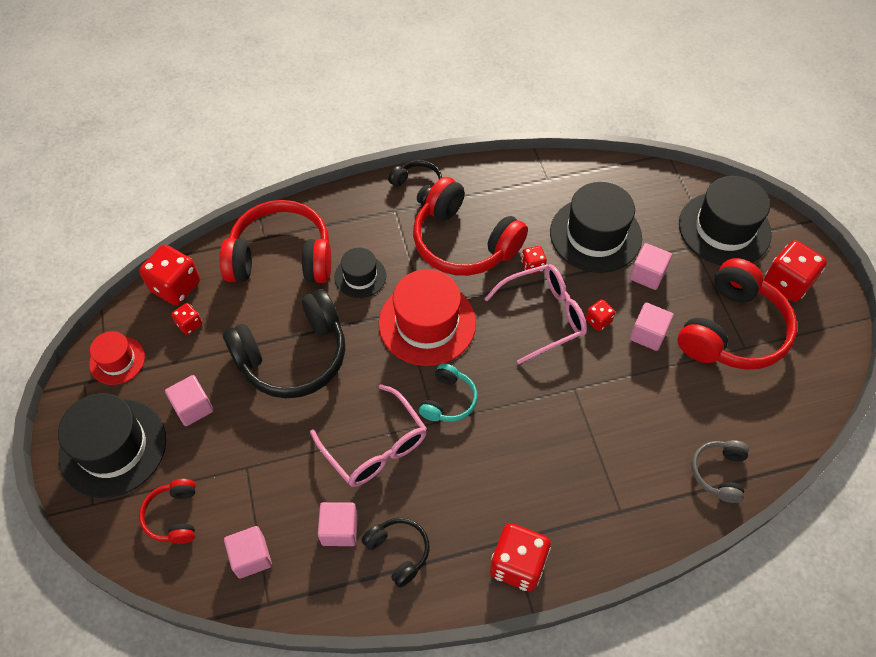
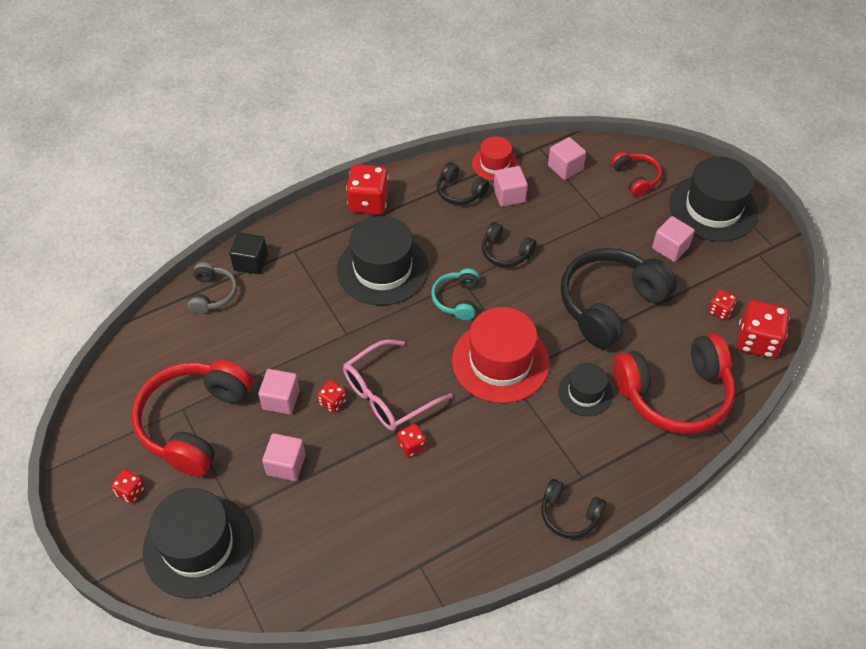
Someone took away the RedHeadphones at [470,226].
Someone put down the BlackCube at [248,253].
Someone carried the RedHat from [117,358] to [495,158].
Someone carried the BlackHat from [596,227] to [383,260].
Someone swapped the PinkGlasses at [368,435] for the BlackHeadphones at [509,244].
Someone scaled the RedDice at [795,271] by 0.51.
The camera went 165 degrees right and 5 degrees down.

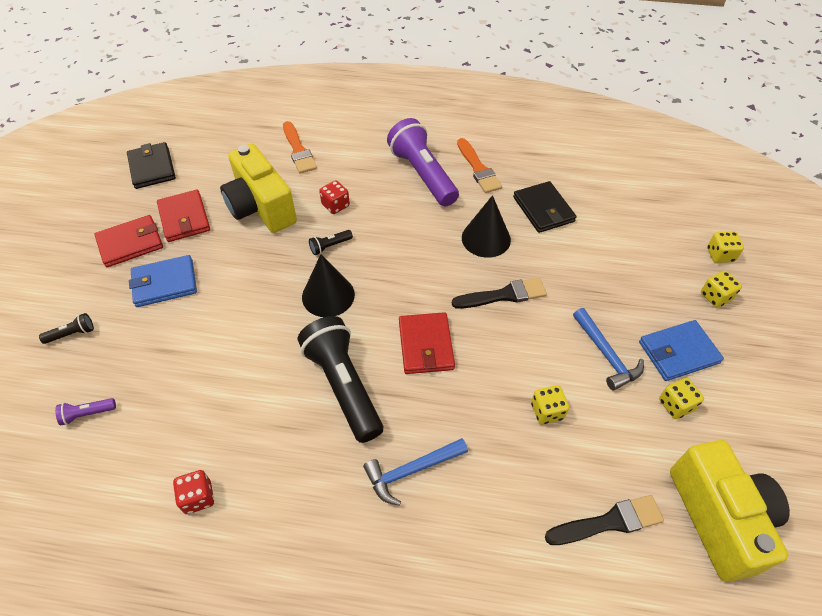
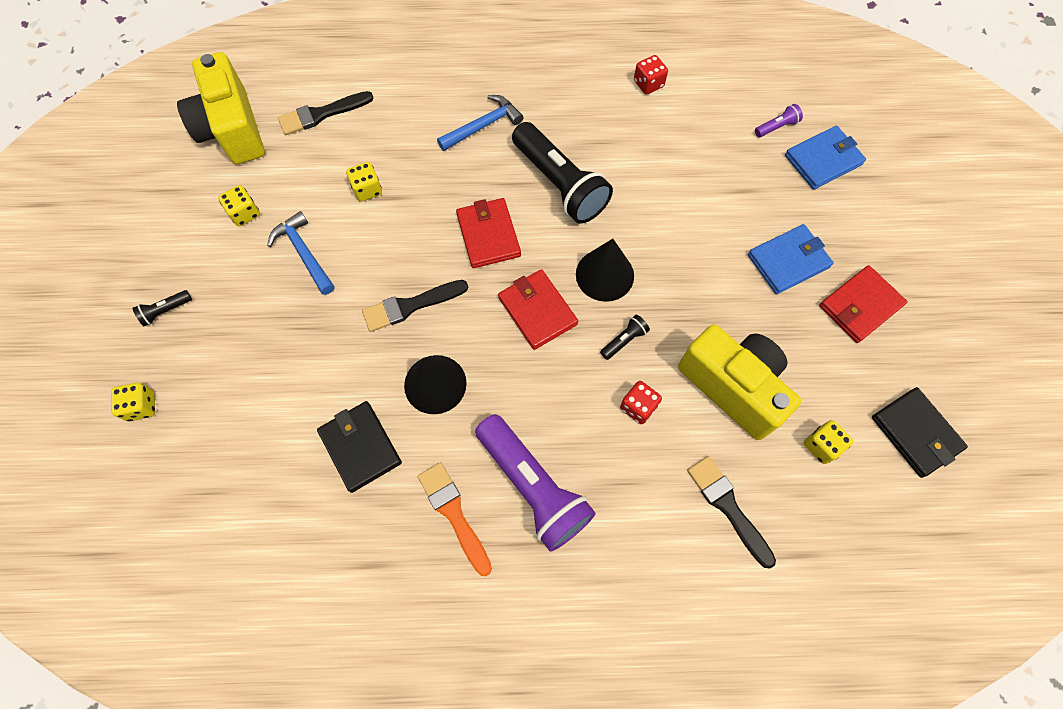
Someone carried the BlackFlashlight from [66,328] to [162,308].
Someone carried the RedWallet from [183,216] to [538,309].
Someone carried the BlueWallet from [681,350] to [825,158].
Someone carried the YellowDice from [721,289] to [828,442].
Someone repainted the OrangeBrush at [300,147], which became the BlackBrush at [731,512].
The camera went 170 degrees right and 15 degrees up.

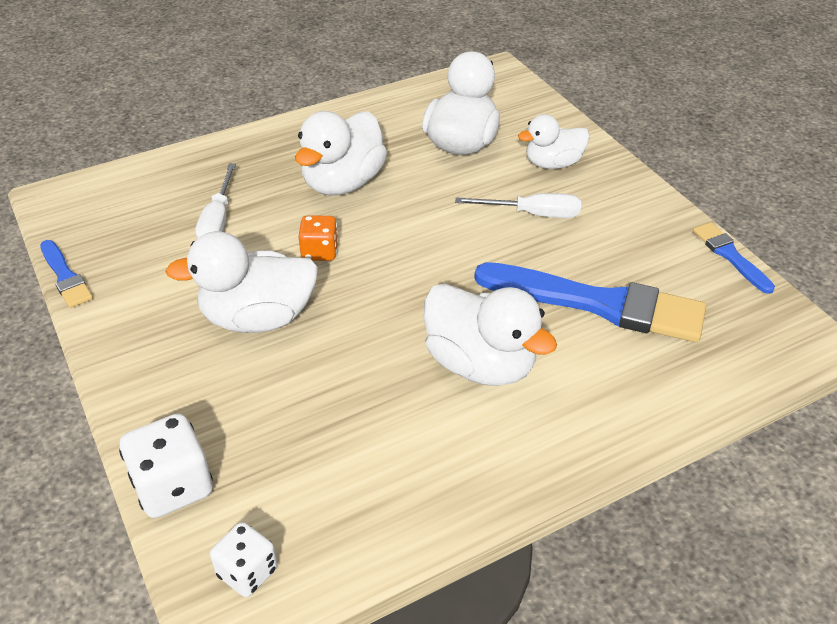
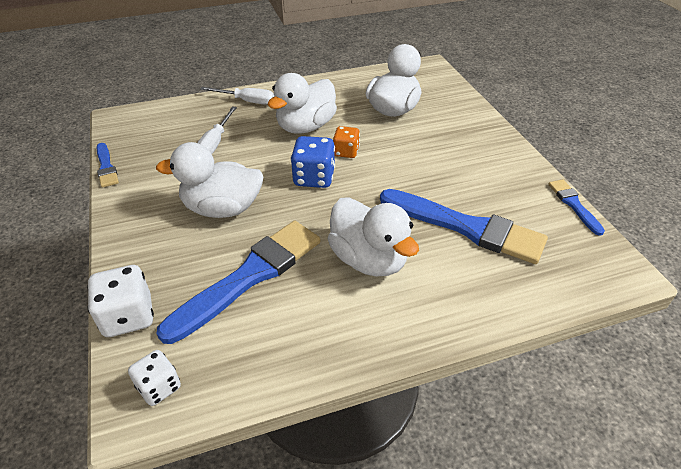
Someone took away the WhiteDuck at [554,141].
Someone put down the BlueBrush at [238,282].
Someone put down the BlueDice at [313,162].
Someone carried the OrangeDice from [318,238] to [346,142].
Someone carried the WhiteScrewdriver from [518,205] to [237,96].
The camera went 10 degrees right and 0 degrees up.

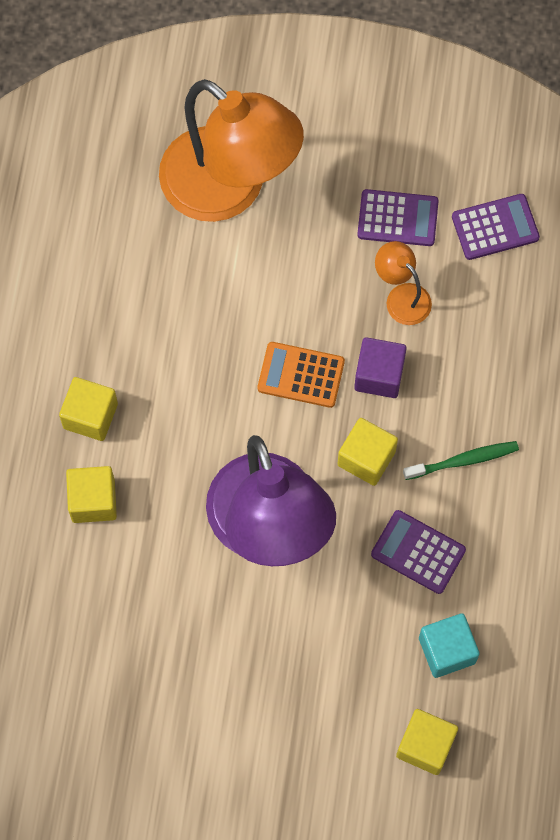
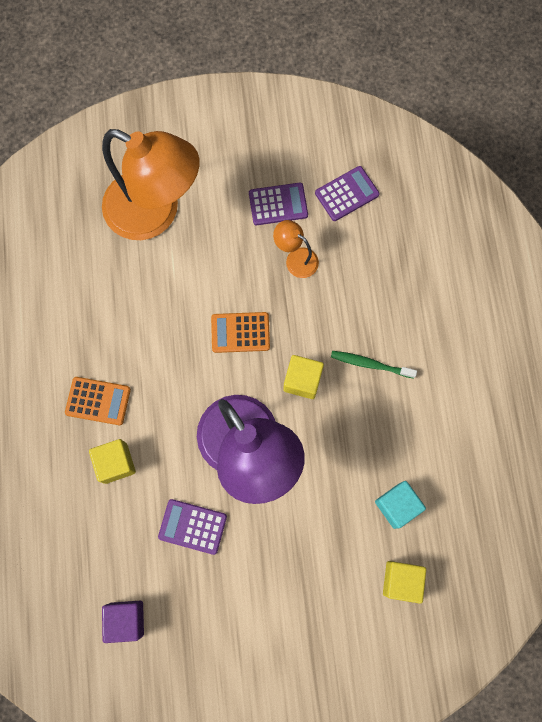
Someone carried the PurpleCube from [380,367] to [123,622].
Someone carried the PurpleCalculator from [418,552] to [192,527].
Someone swapped the YellowCube at [88,409] for the OrangeCalculator at [98,401].
Someone rotated the GreenToothbrush at [461,460] by 135 degrees counterclockwise.
The camera went 15 degrees left and 5 degrees up.

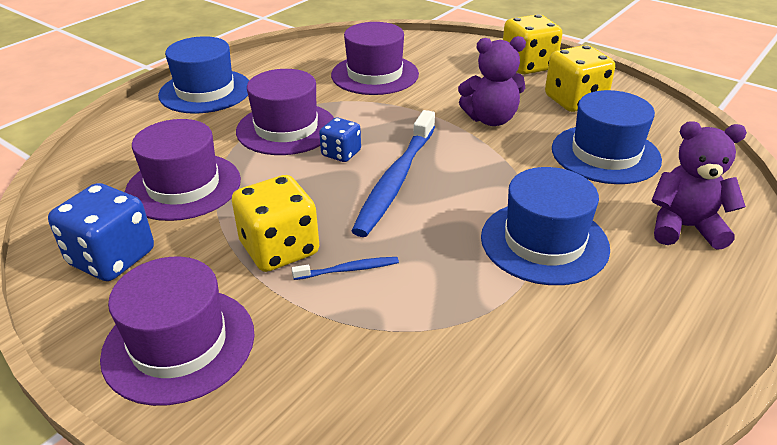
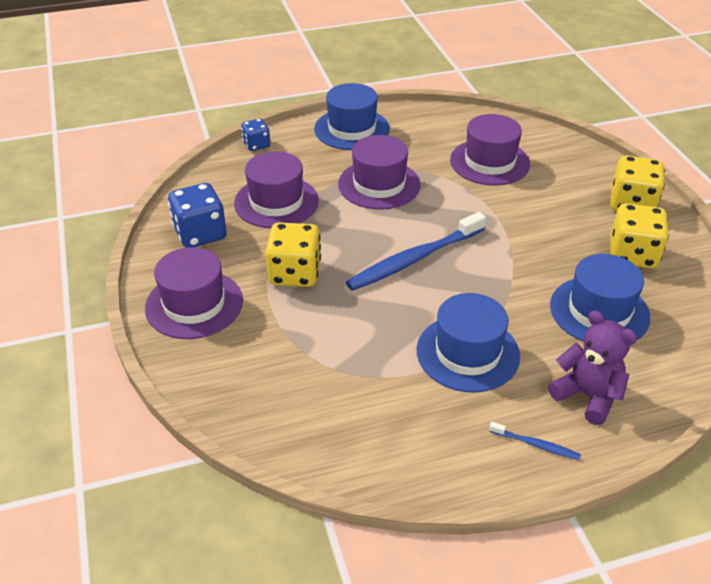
Someone took away the PurpleTeddyBear at [492,81].
Someone carried the BlueToothbrush from [345,268] to [535,441].
Someone carried the BlueDice from [340,140] to [255,134].
The camera went 35 degrees right and 5 degrees up.

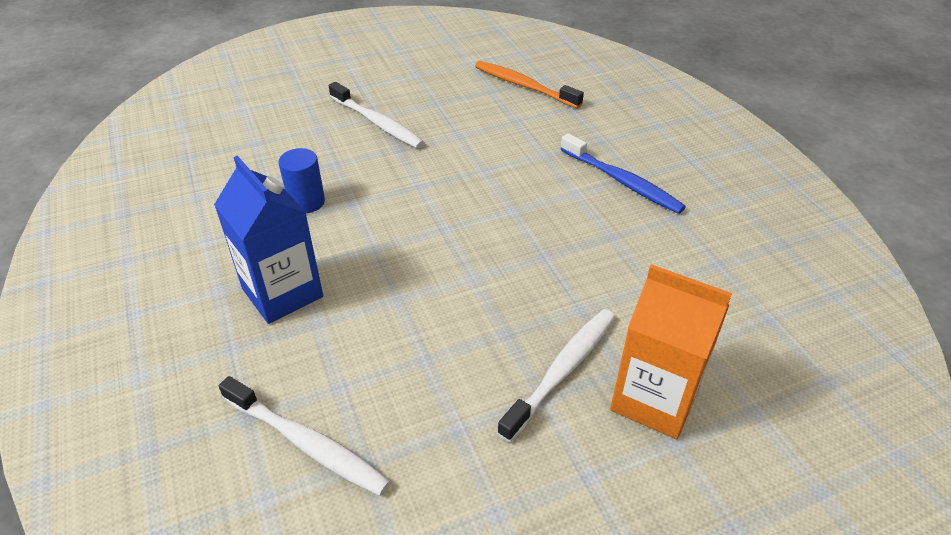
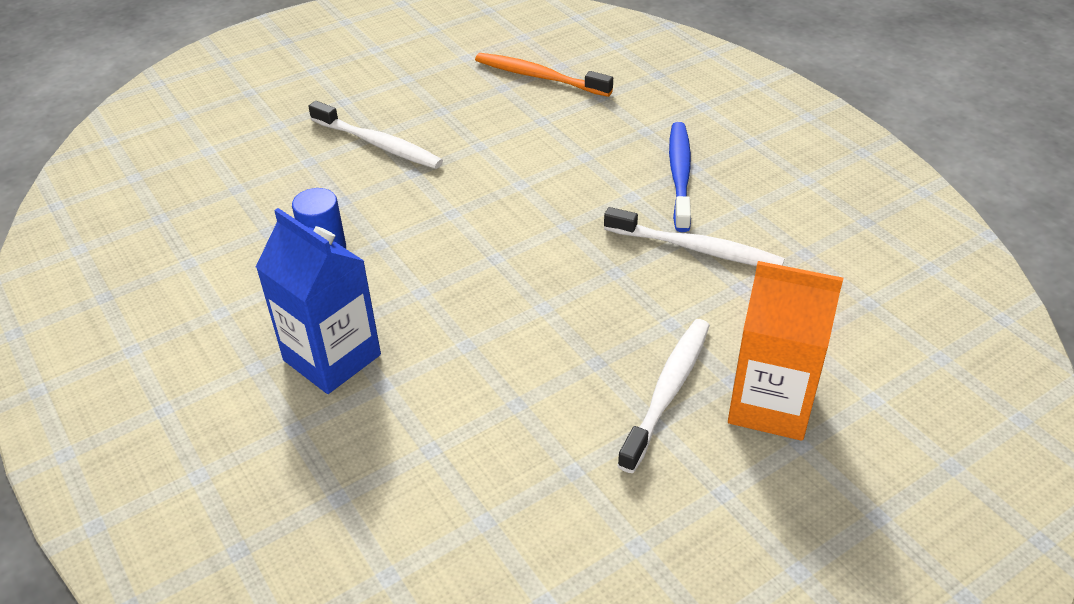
Someone carried the WhiteToothbrush from [305,436] to [694,236].
Someone rotated the BlueToothbrush at [623,173] by 120 degrees counterclockwise.
The camera went 10 degrees left and 0 degrees up.

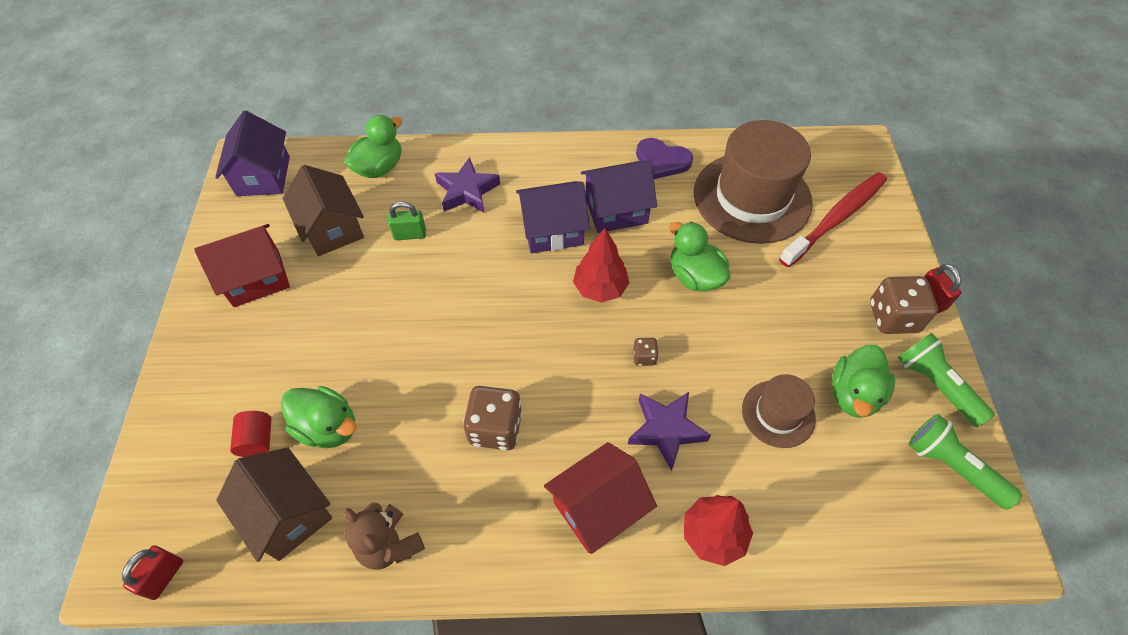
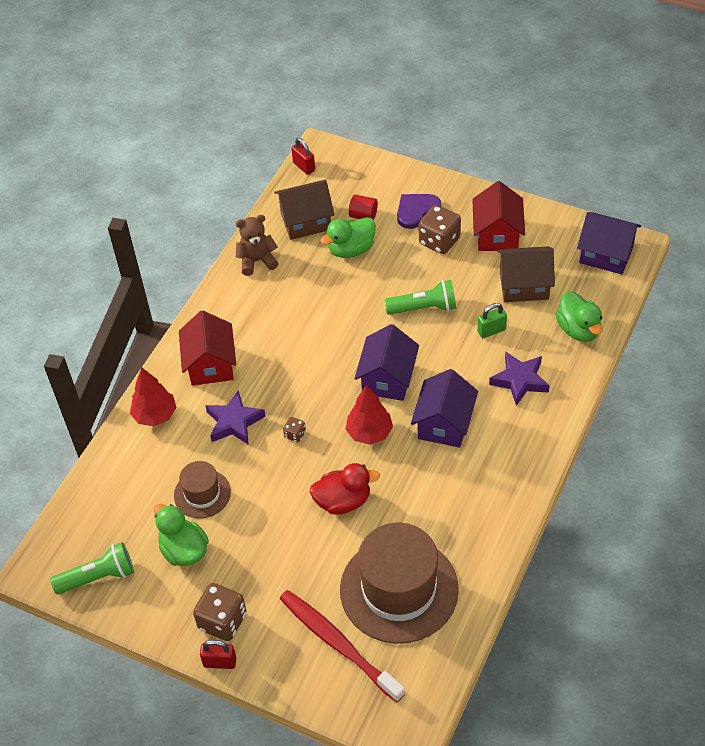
Someone carried the BrownDice from [492,418] to [440,229].
Someone carried the PurpleHouse from [619,196] to [386,362].
Someone carried the PurpleHeart from [664,158] to [419,211].
Someone carried the GreenFlashlight from [946,380] to [420,297].
Someone repainted the GreenDuck at [700,257], which became the RedDuck at [345,489].
Someone rotated the GreenPadlock at [407,220] by 45 degrees clockwise.
Someone rotated the RedToothbrush at [833,219] by 150 degrees clockwise.
The camera went 120 degrees right and 5 degrees down.

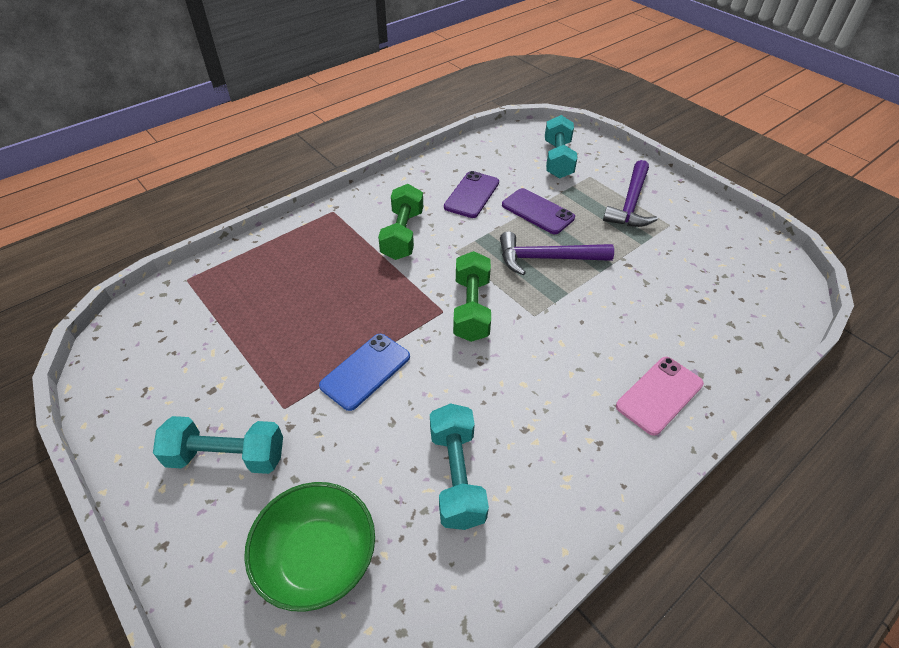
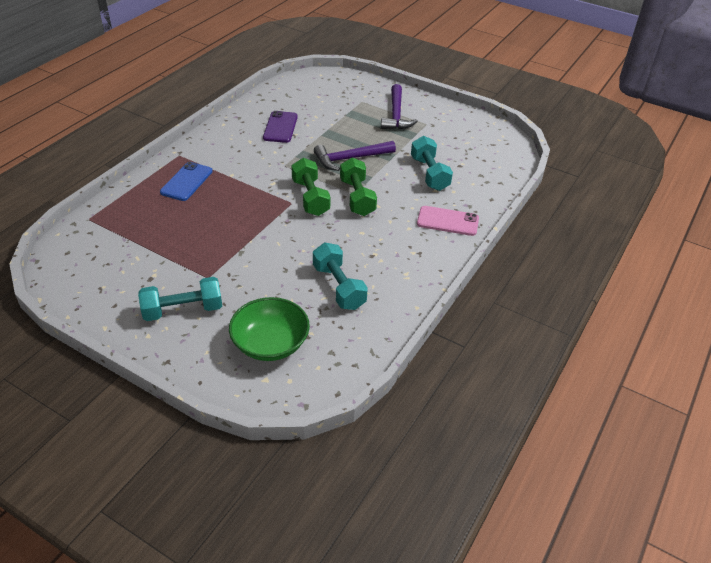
Someone took away the PurplePhone at [538,211].
Someone carried the BluePhone from [364,372] to [186,181].
Someone carried the GreenDumbbell from [400,222] to [358,186].
Someone carried the TurquoiseDumbbell from [561,147] to [432,163].
Someone rotated the PinkPhone at [660,396] by 75 degrees clockwise.
The camera went 20 degrees left and 5 degrees down.

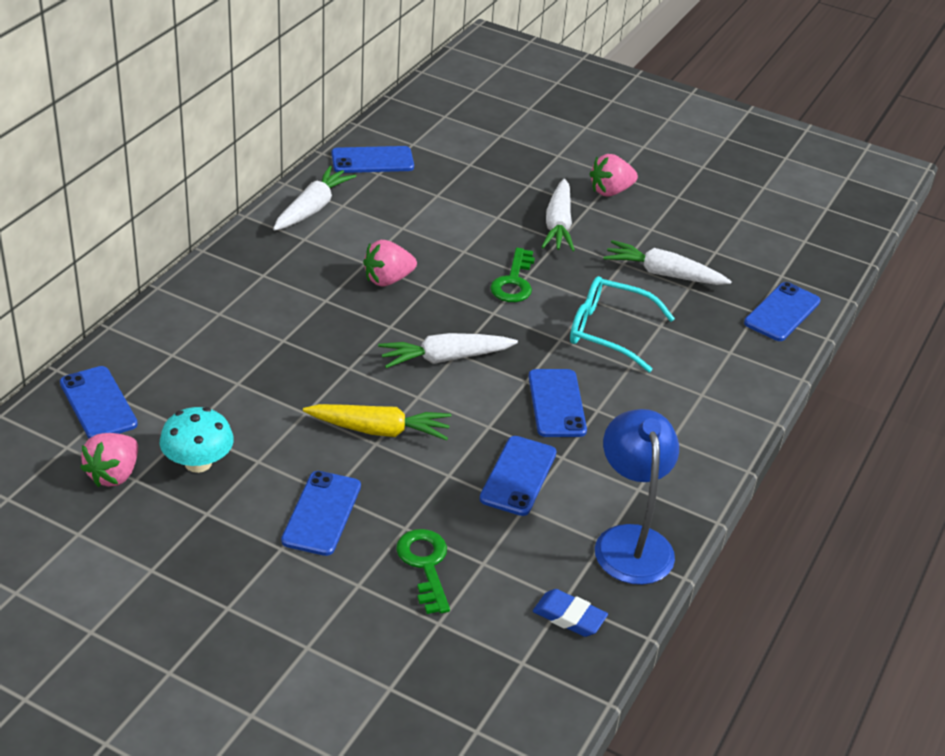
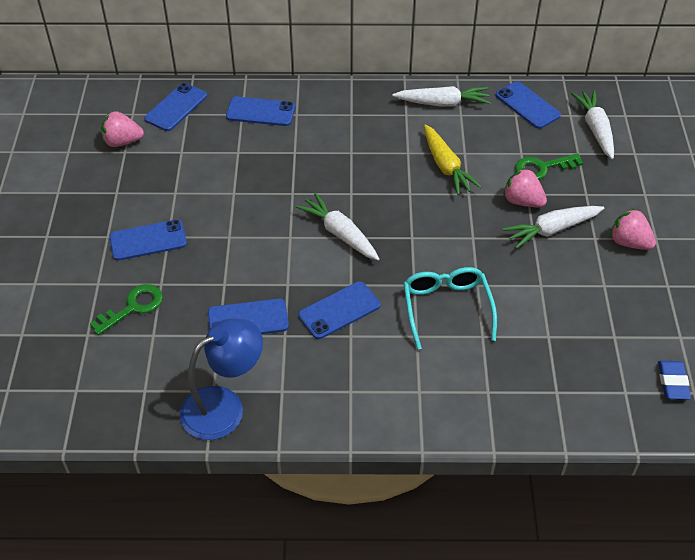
Someone took away the TurquoiseMushroom at [197,440].
Someone carried the YellowCarrot from [377,422] to [453,160].
Someone carried the PinkStrawberry from [390,263] to [525,187].
Someone carried the GreenKey from [512,275] to [549,166].
Someone carried the BlueEraser from [570,613] to [674,380].
Someone carried the WhiteCarrot from [667,262] to [592,124].
Someone carried the BluePhone from [782,311] to [260,111].
The camera went 65 degrees right and 10 degrees up.

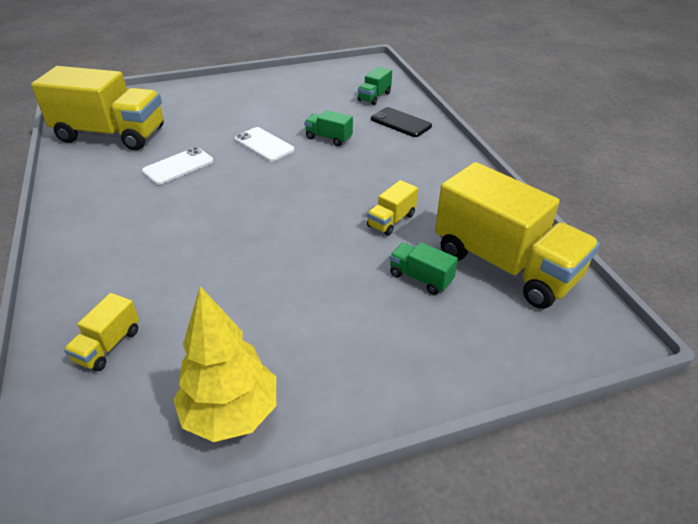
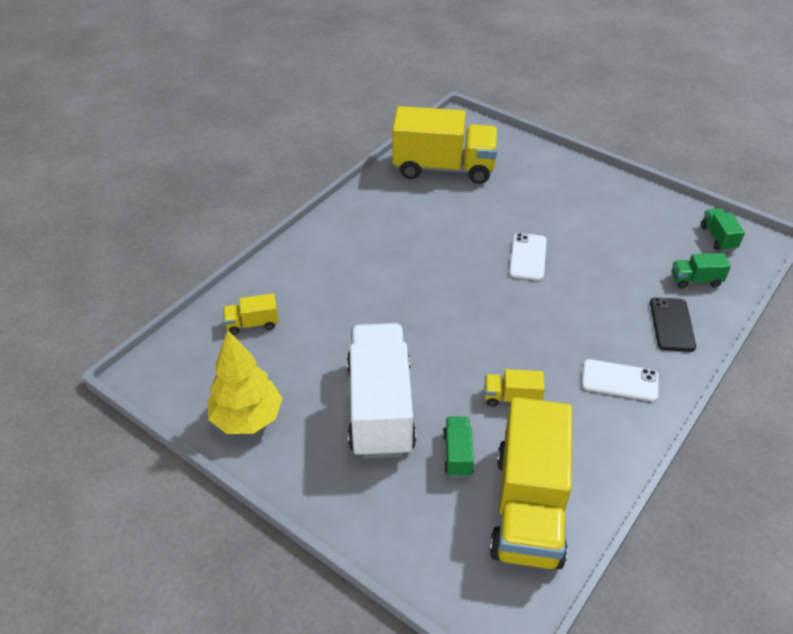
Someone put down the WhiteTruck at [381,391].
Someone carried the WhitePhone from [177,166] to [620,380].
Someone carried the GreenTruck from [328,128] to [723,229].
Someone rotated the YellowTruck at [97,108] by 60 degrees counterclockwise.
The camera went 55 degrees right and 5 degrees up.

